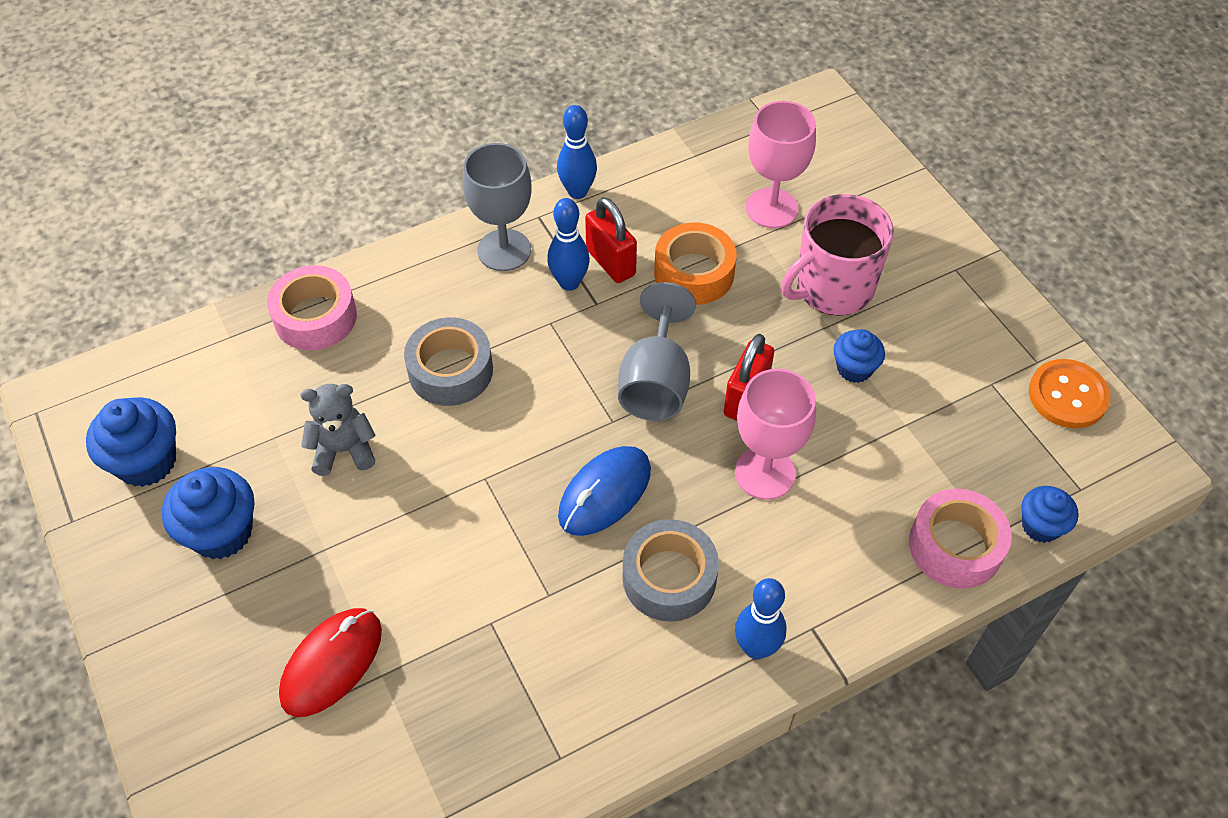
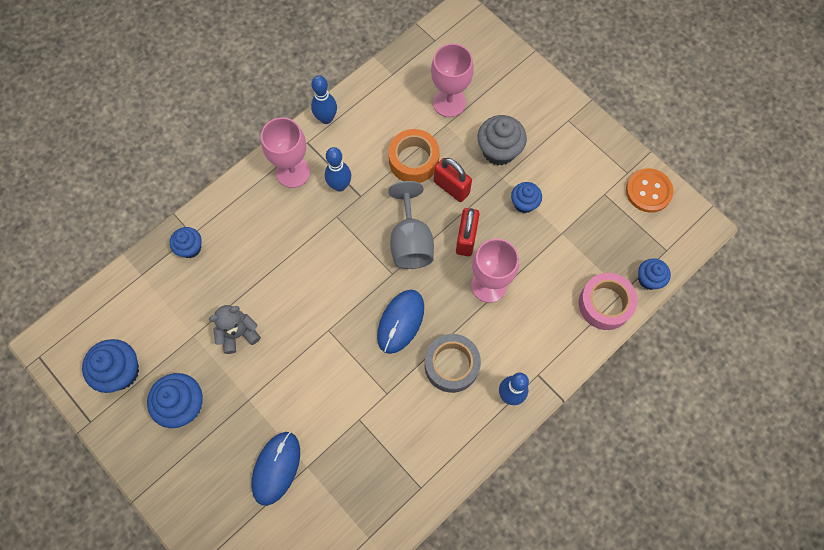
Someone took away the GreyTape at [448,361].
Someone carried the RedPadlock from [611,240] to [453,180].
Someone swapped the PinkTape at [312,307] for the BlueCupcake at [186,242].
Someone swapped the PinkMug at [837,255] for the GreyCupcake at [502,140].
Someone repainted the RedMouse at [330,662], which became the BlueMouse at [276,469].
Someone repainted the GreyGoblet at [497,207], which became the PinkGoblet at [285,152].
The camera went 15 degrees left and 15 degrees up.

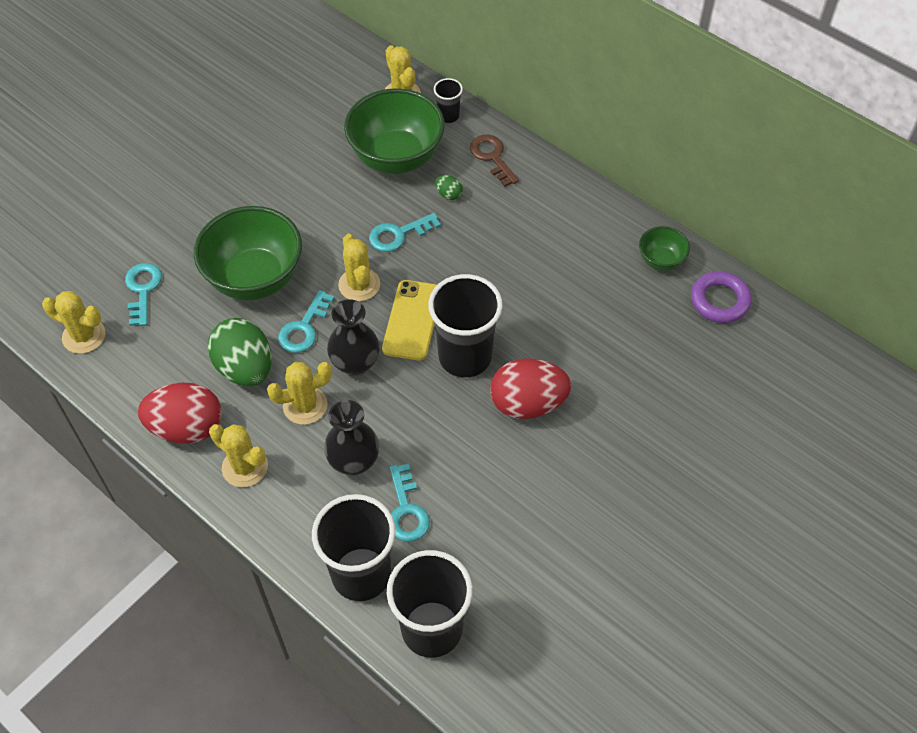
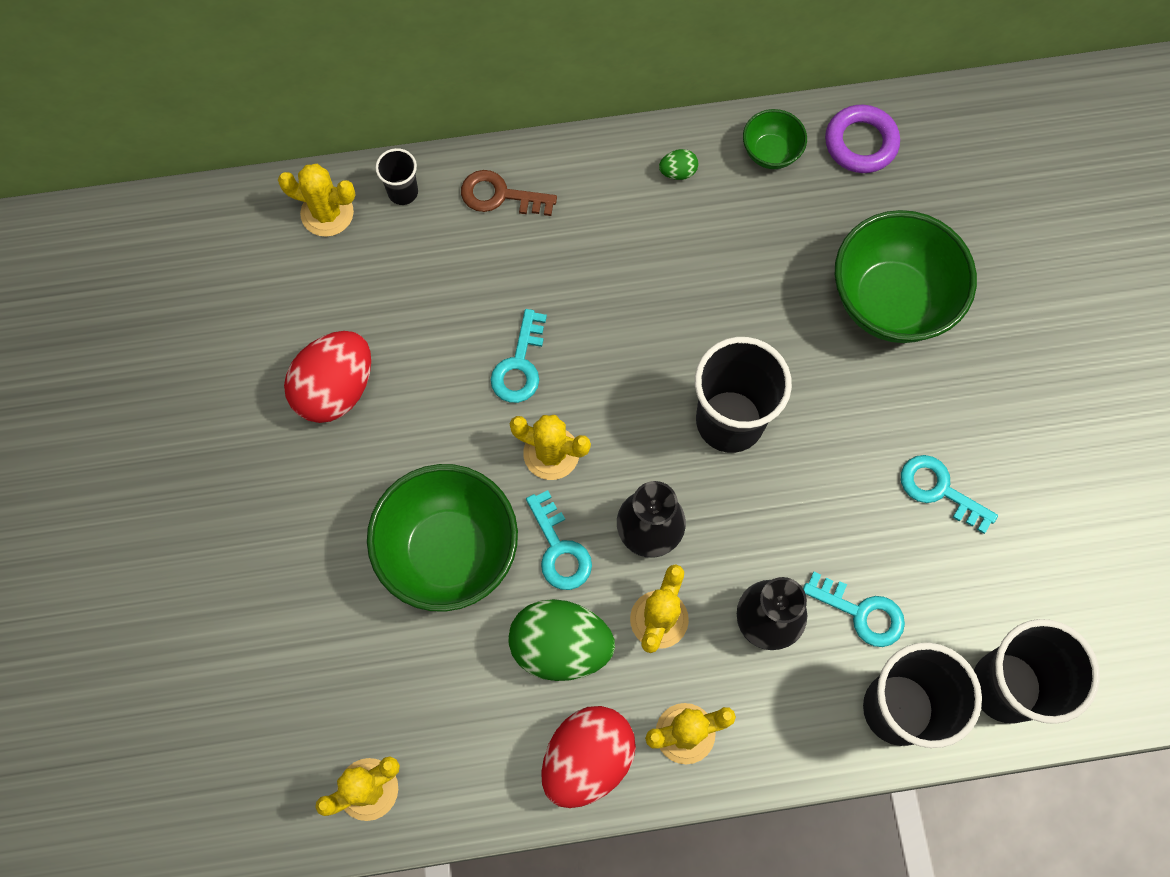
Someone took away the YellowPhone at [409,320].
Someone carried the TurquoiseKey from [143,294] to [949,494].
Someone carried the GreenBowl from [394,131] to [906,276].
Someone carried the GreenEgg from [449,187] to [678,164].
Someone carried the RedEgg from [530,388] to [327,377].
The camera went 50 degrees left and 15 degrees up.

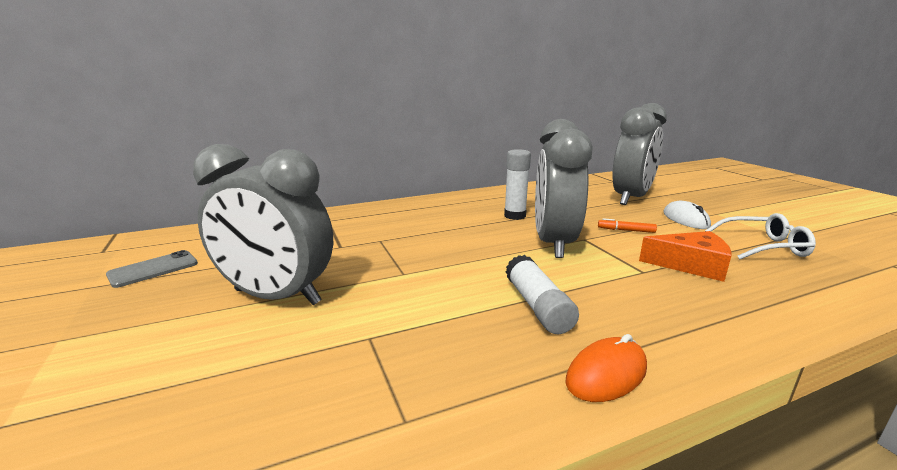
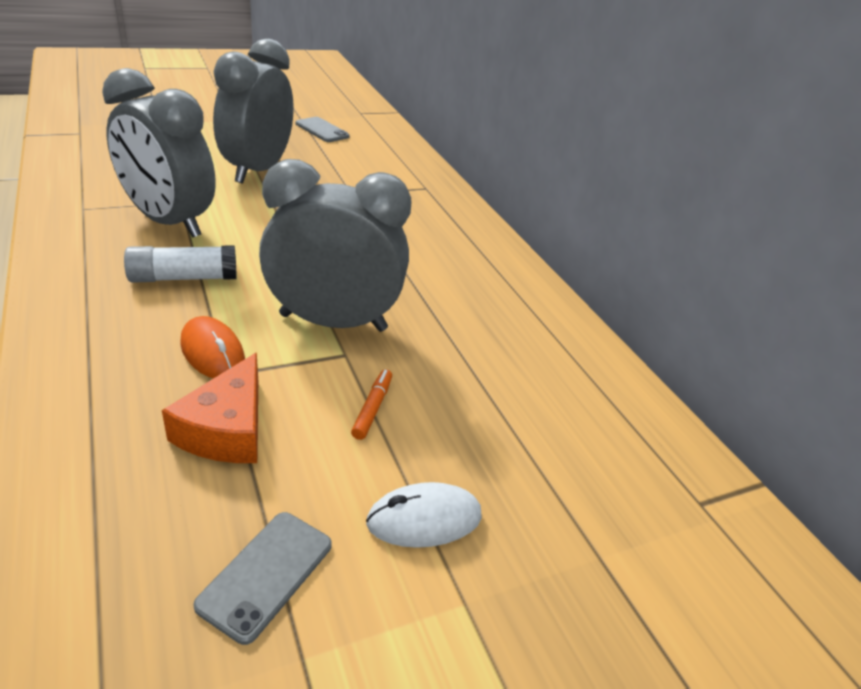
Someone took away the WhiteGlueStick at [517,184].
Someone carried the OrangeMouse from [606,368] to [212,347].
Someone carried the GreyClock from [639,154] to [159,153].
Someone swapped the WhiteGlasses at [760,236] for the GreyPhone at [262,578].
The camera went 85 degrees right and 15 degrees up.

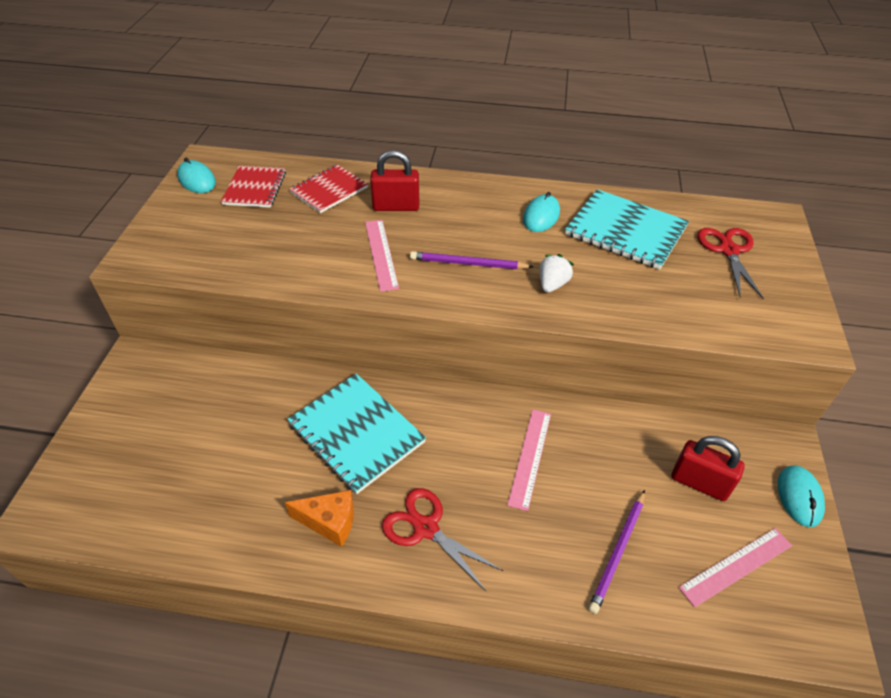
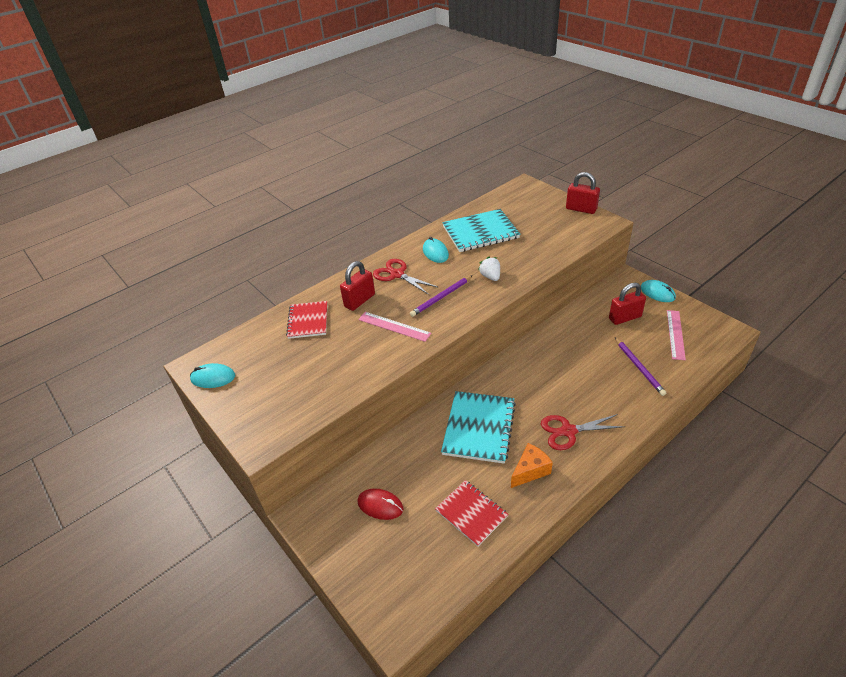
Someone took away the PinkRuler at [529,460].
Someone put down the RedMouse at [381,504].
Someone put down the RedPadlock at [583,193].
Someone carried the RedNotebook from [253,187] to [471,513].
Someone carried the RedScissors from [730,263] to [406,277].
Someone rotated the TurquoiseNotebook at [356,433] by 75 degrees counterclockwise.
The camera went 45 degrees left and 5 degrees down.

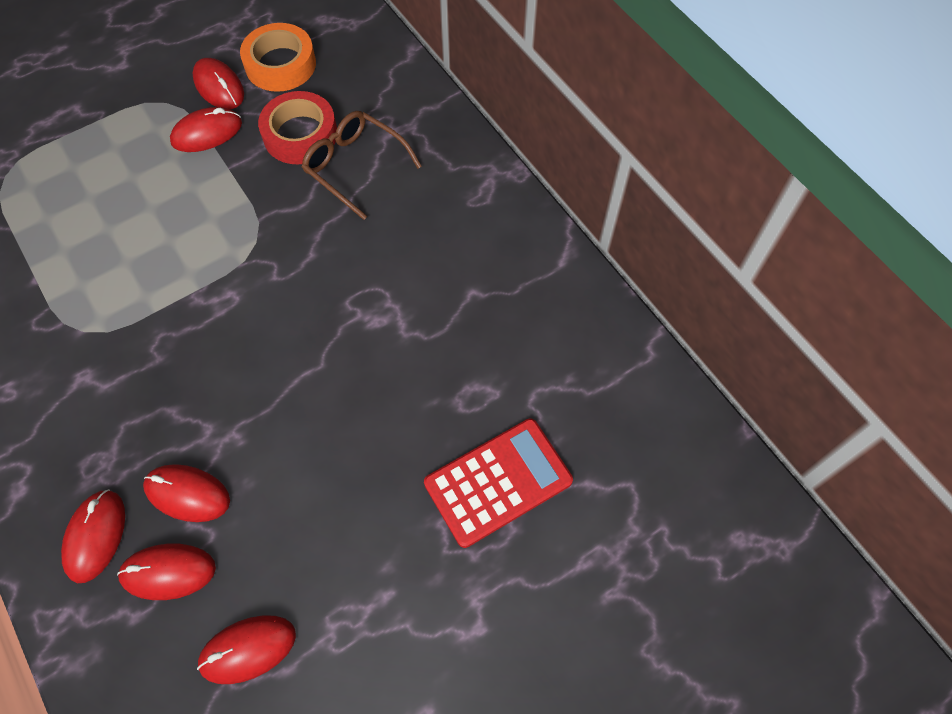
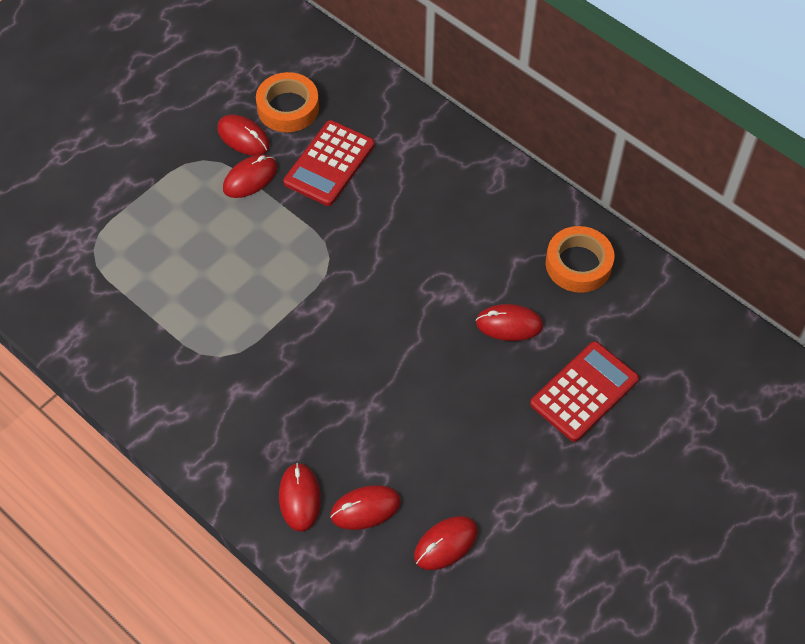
Someone took away the BrownGlasses at [362,165].
Someone put down the OrangeTape at [580,259].
Someone carried the RedMouse from [186,493] to [509,322].
Someone swapped the RedTape at [297,127] for the RedCalculator at [329,163].
The camera went 15 degrees left and 5 degrees down.

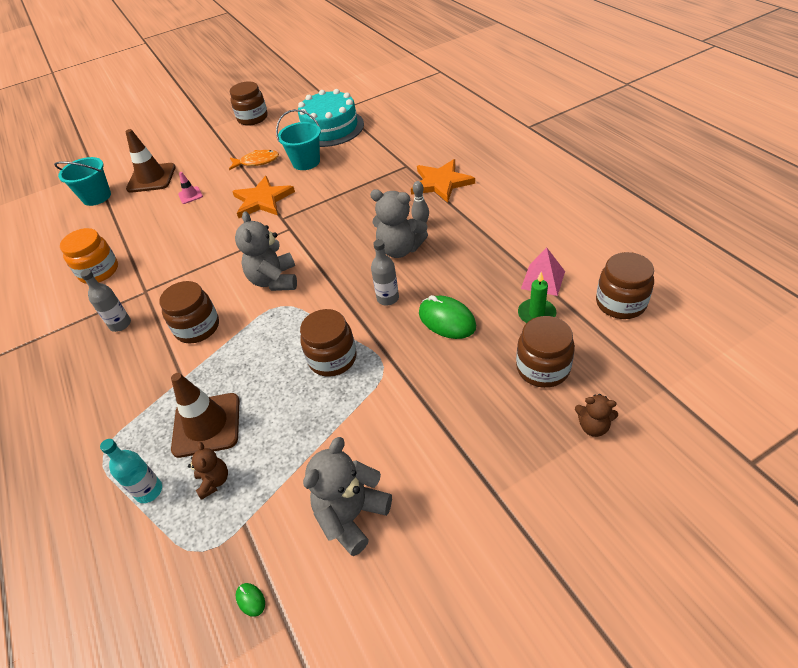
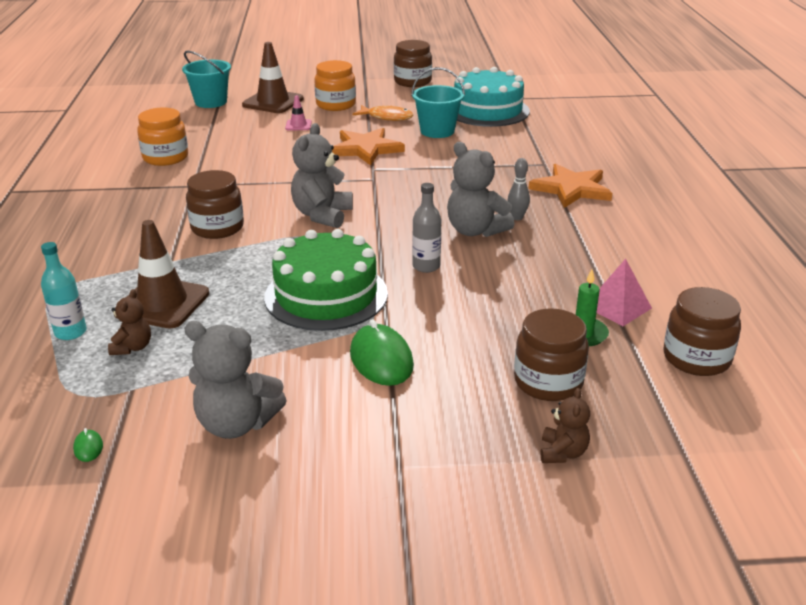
Someone took away the GreyBottle at [105,300].
Someone put down the OrangeJar at [335,85].
Someone carried the GreenMouse from [447,317] to [382,352].
Someone swapped the BrownJar at [328,343] for the GreenCake at [326,280].
Someone rotated the GreyTeddyBear at [347,496] by 135 degrees counterclockwise.
Someone rotated the BrownTeddyBear at [596,415] by 120 degrees counterclockwise.
The camera went 20 degrees right and 15 degrees down.

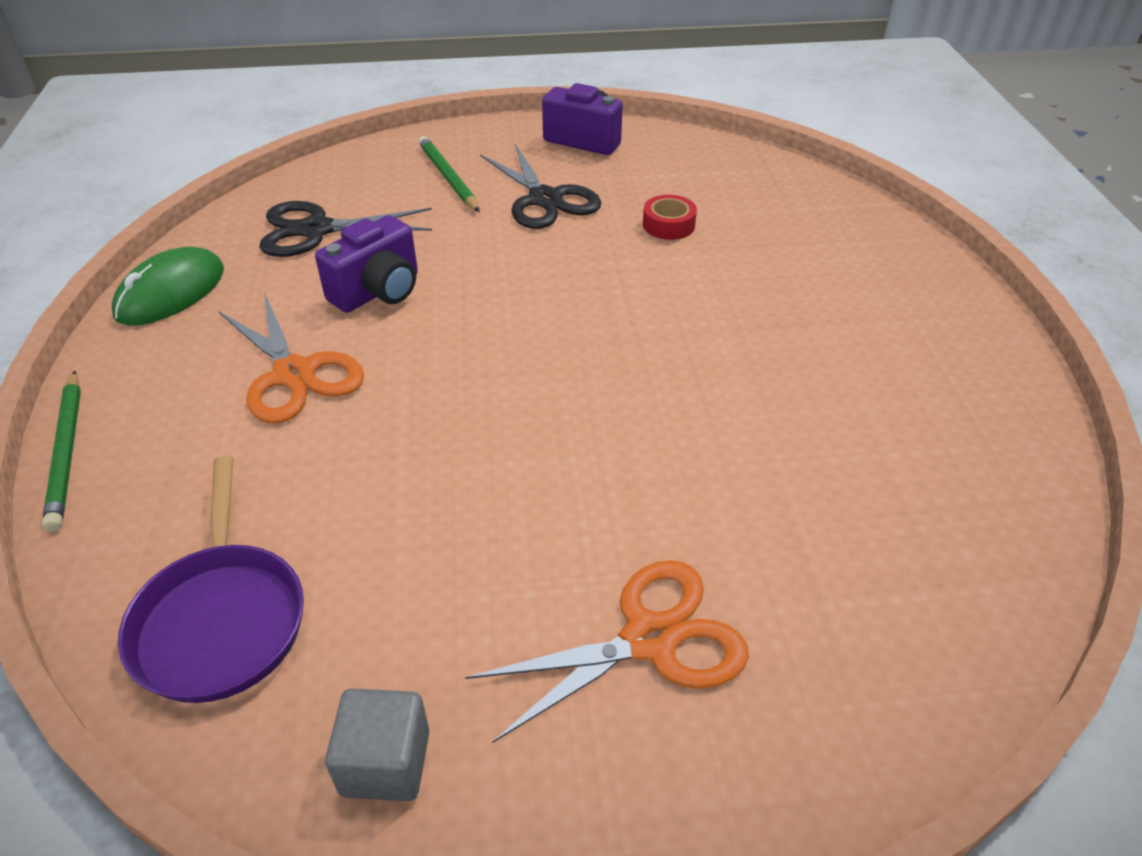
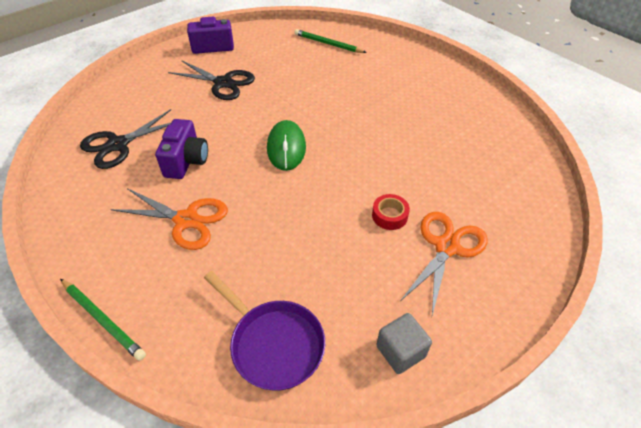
Someone carried the GreenMouse from [168,286] to [286,145].
Someone carried the GreenPencil from [449,174] to [331,41].
Someone carried the RedTape from [670,217] to [391,212].
The camera went 35 degrees left and 5 degrees up.

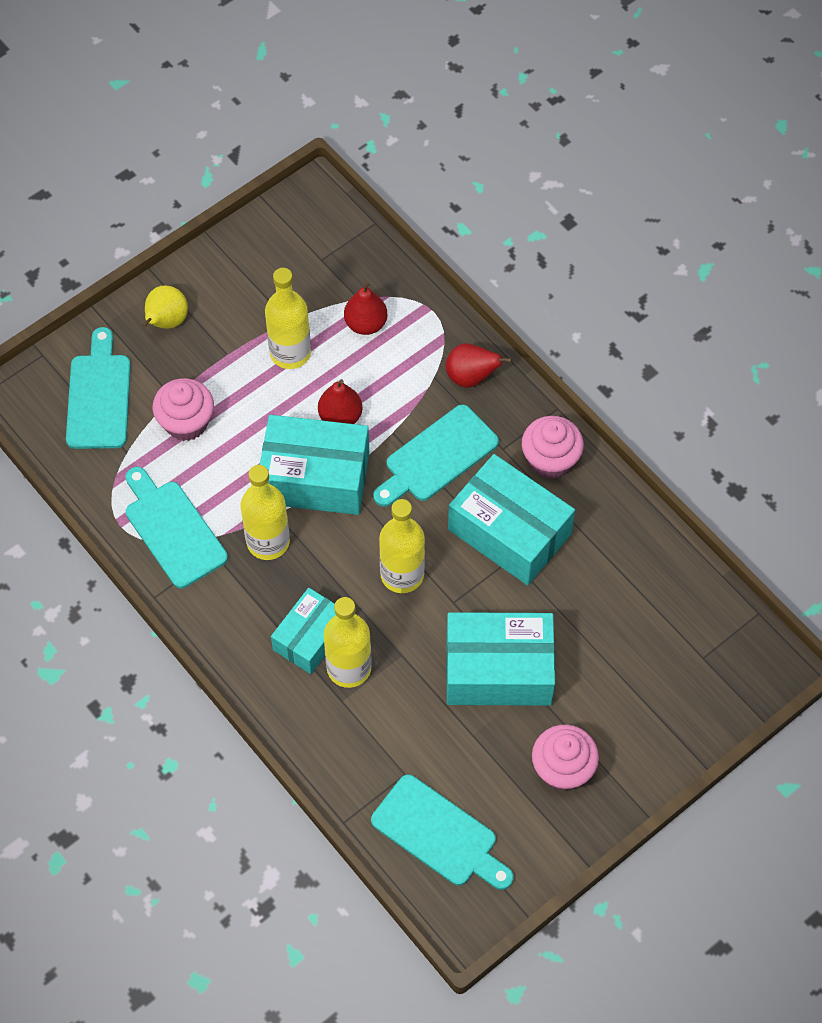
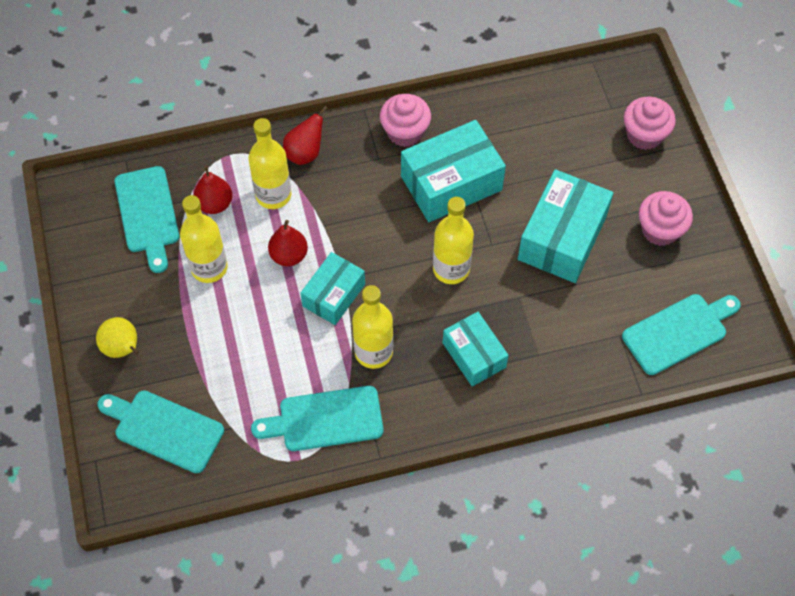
Someone carried the PinkCupcake from [183,409] to [650,123].
Someone carried the YellowBottle from [348,642] to [269,163].
Someone carried the TurquoiseCuttingBoard from [436,456] to [147,219].
Someone scaled the TurquoiseBox at [314,465] by 0.62.
The camera went 65 degrees left and 0 degrees up.

